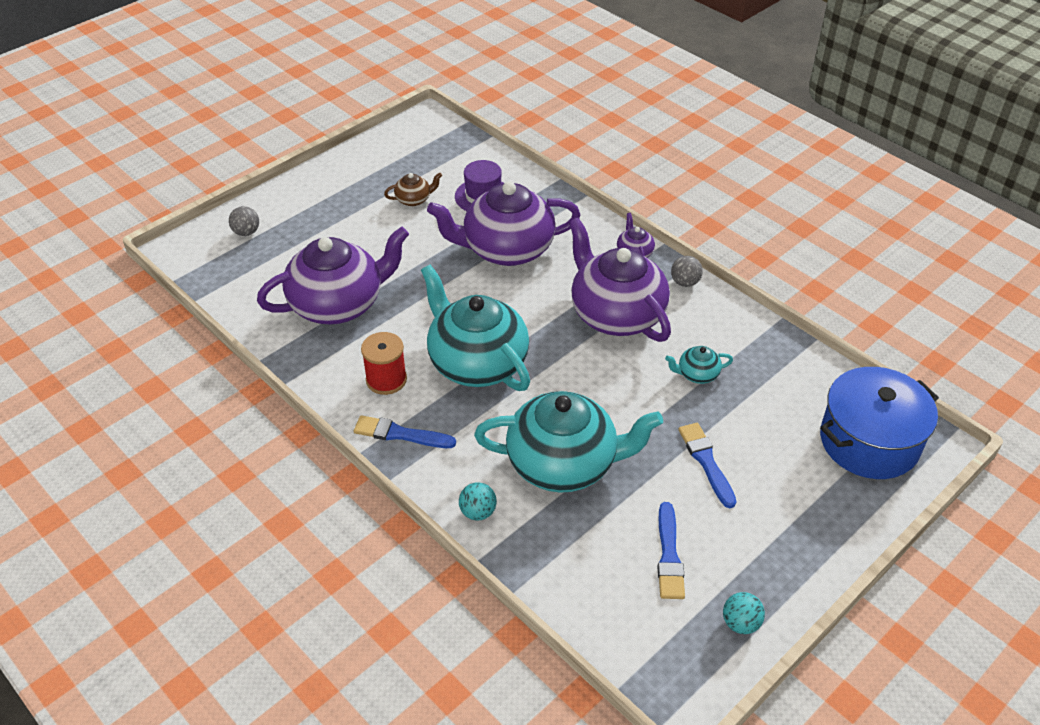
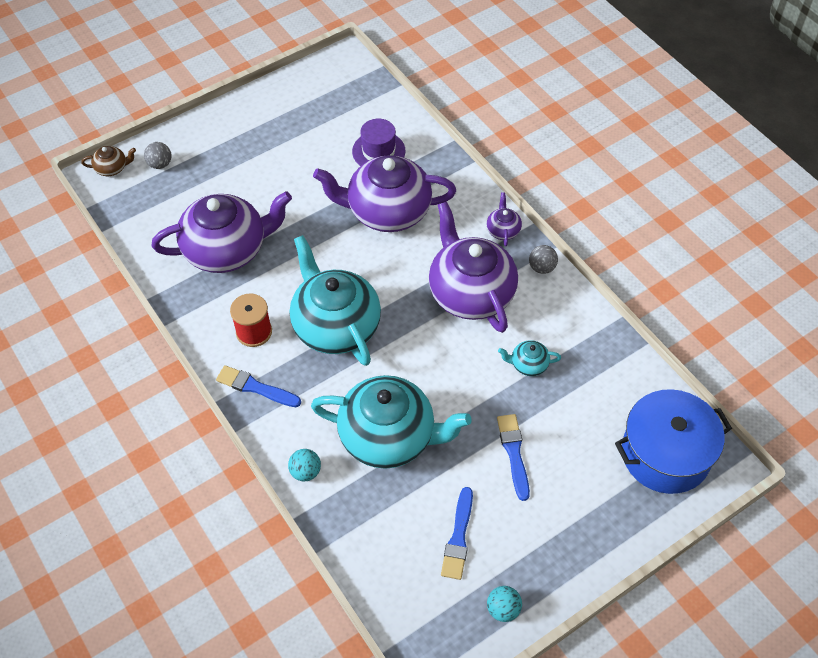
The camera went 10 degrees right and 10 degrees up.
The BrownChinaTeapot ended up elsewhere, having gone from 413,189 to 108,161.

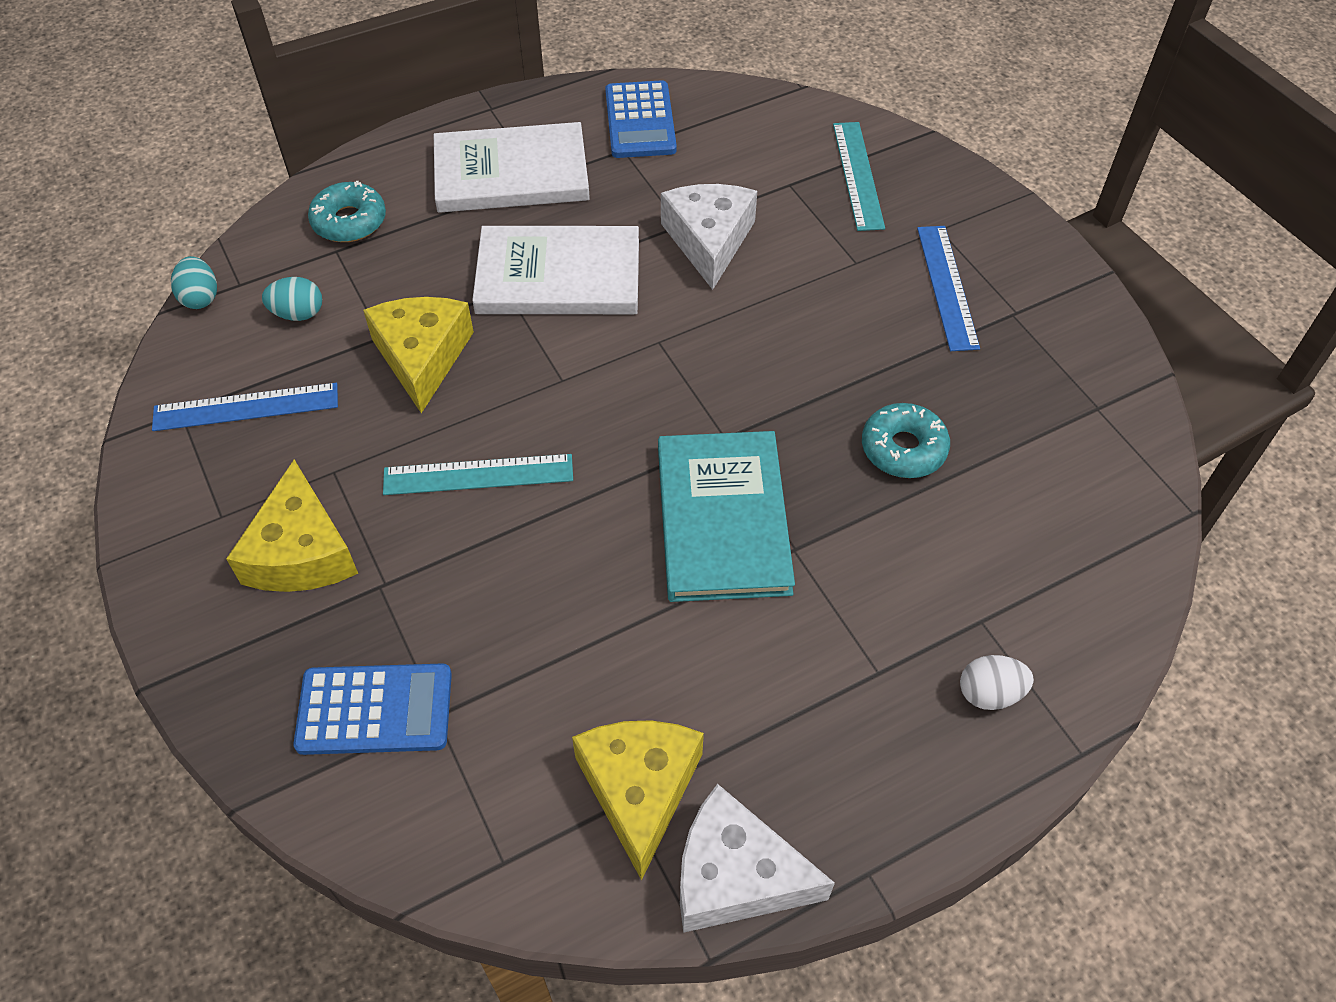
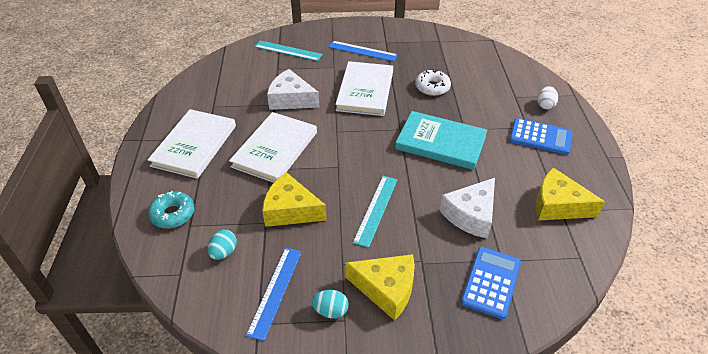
The camera went 65 degrees left and 10 degrees down.
The AquaToyEgg ended up elsewhere, having gone from 194,282 to 330,304.
The second view gained the SnowWhiteBook at 364,88.
What was the AquaGlazedDonut at 906,440 turned into the SnowWhiteGlazedDonut at 433,82.
The SnowWhiteCheese ended up elsewhere, having gone from 757,858 to 467,208.
The BluePocketCalculator ended up elsewhere, having gone from 641,119 to 541,136.

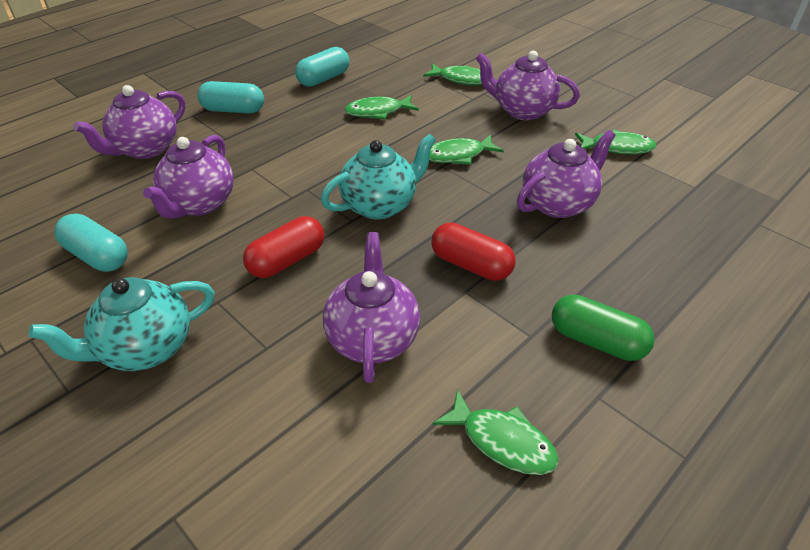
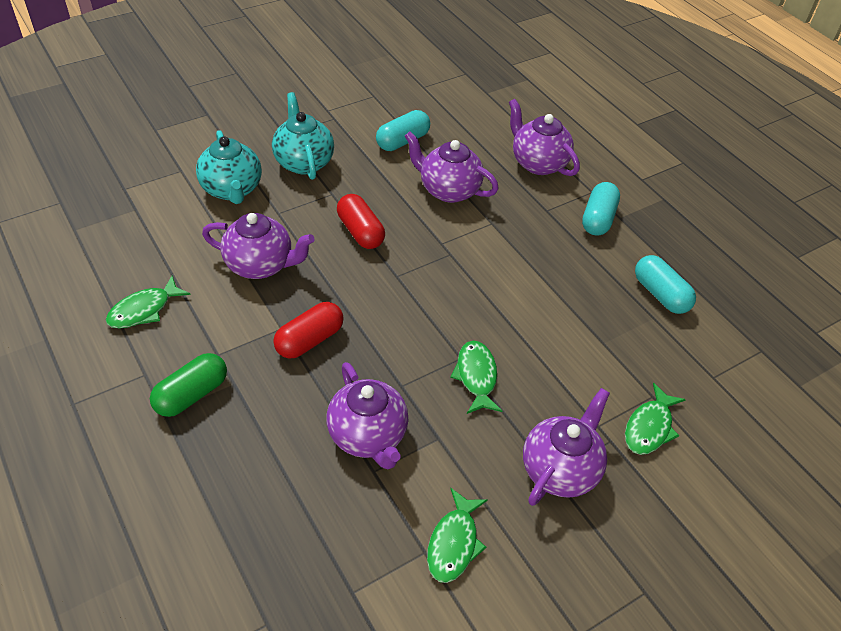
The camera went 100 degrees right and 5 degrees up.
The AquaChinaTeapot ended up elsewhere, having gone from 378,177 to 229,167.
The second view lost the EmeraldFish at 382,107.

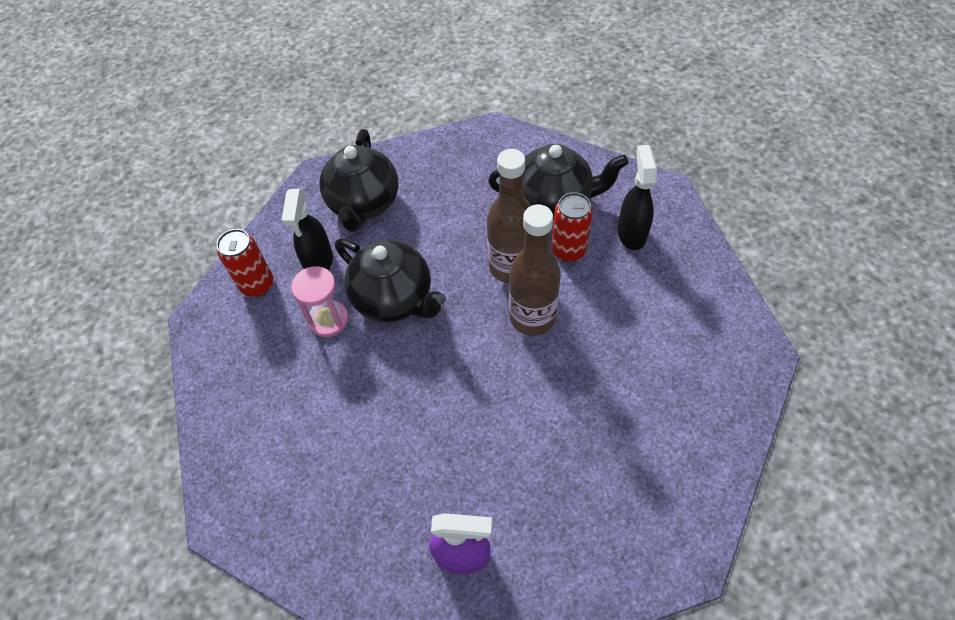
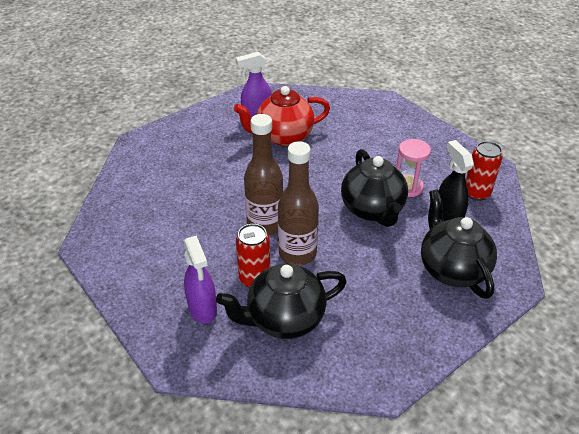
The camera went 155 degrees right and 15 degrees down.
What was the BlackSprayer at 637,197 turned into the PurpleSprayer at 200,279.
The second view gained the RedChinaTeapot at 282,116.
The BlackChinaTeapot at 390,280 ended up facing another way, 120 degrees counterclockwise from before.

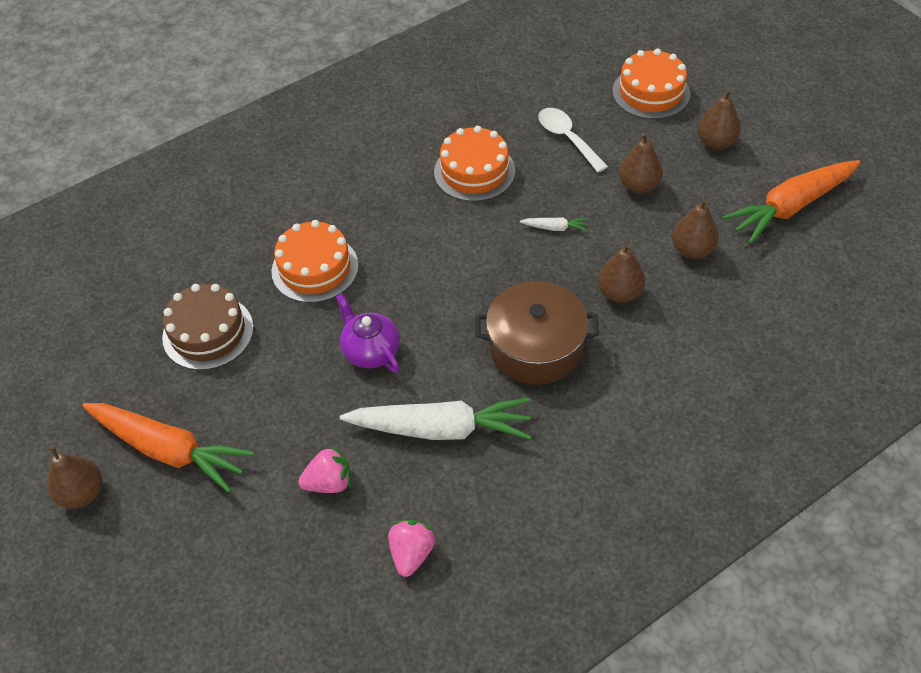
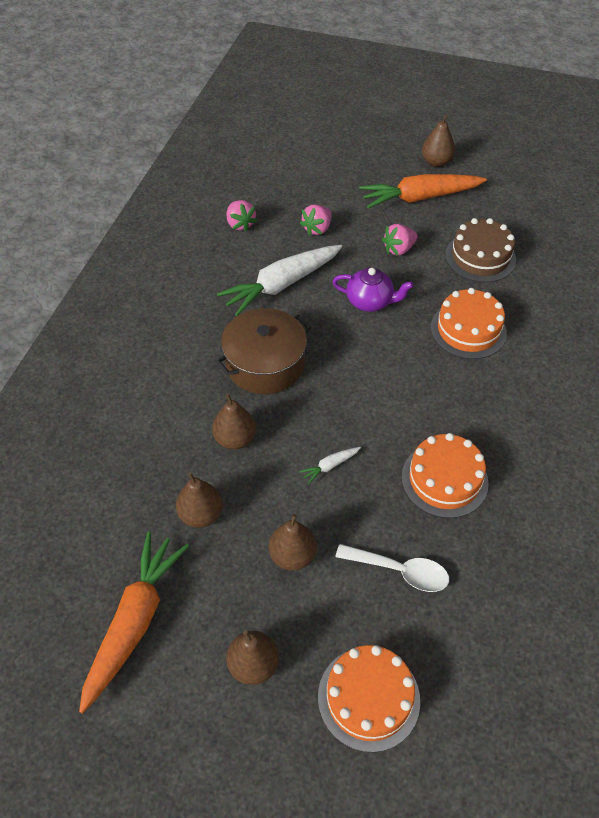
The camera went 140 degrees right and 0 degrees up.
The second view gained the RosyToyStrawberry at 400,240.

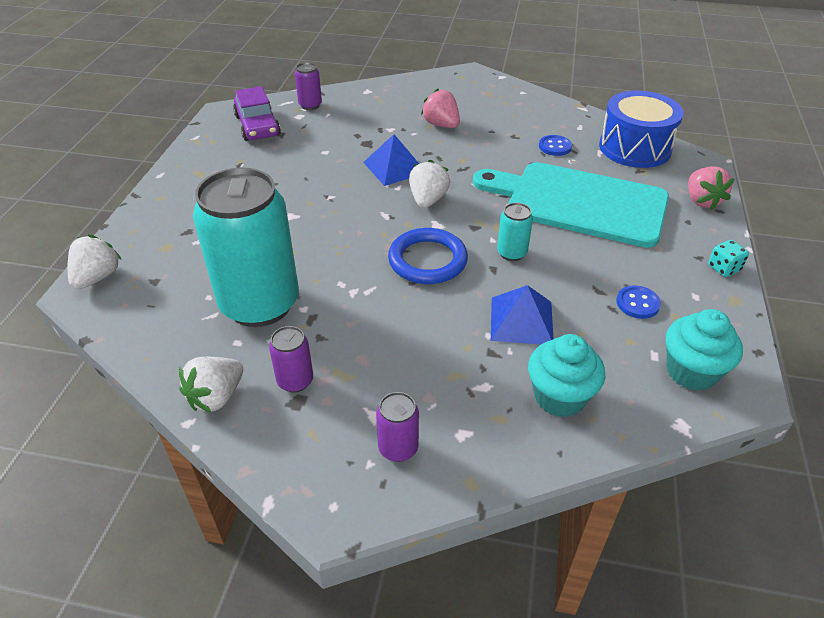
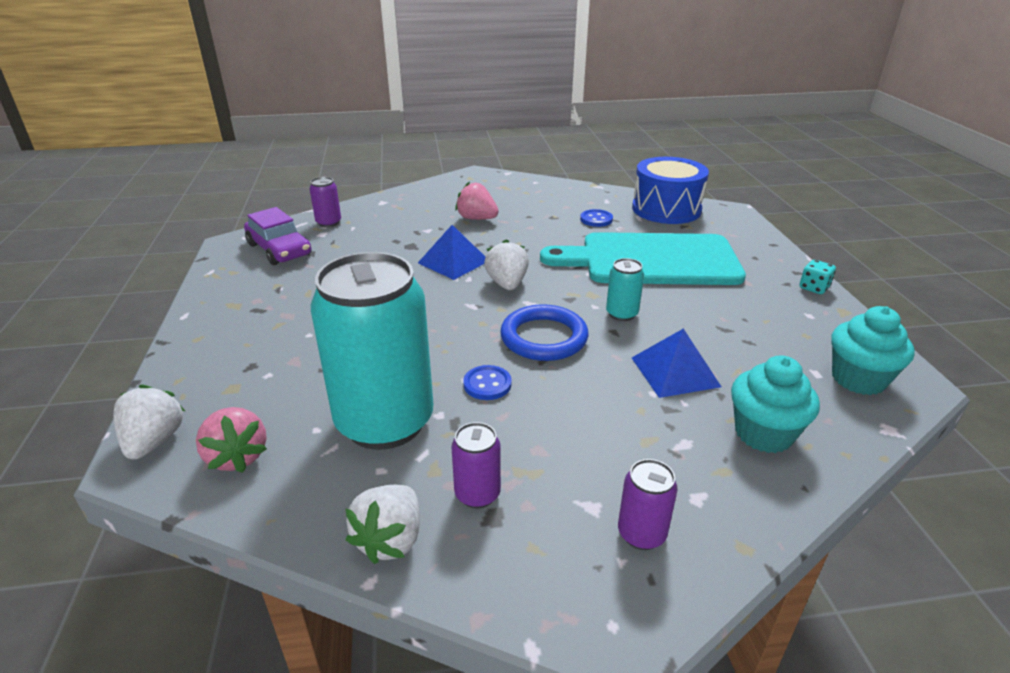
The camera went 20 degrees left and 10 degrees down.
The RosyToyStrawberry ended up elsewhere, having gone from 711,188 to 231,440.
The BlueShirtButton ended up elsewhere, having gone from 638,302 to 487,382.

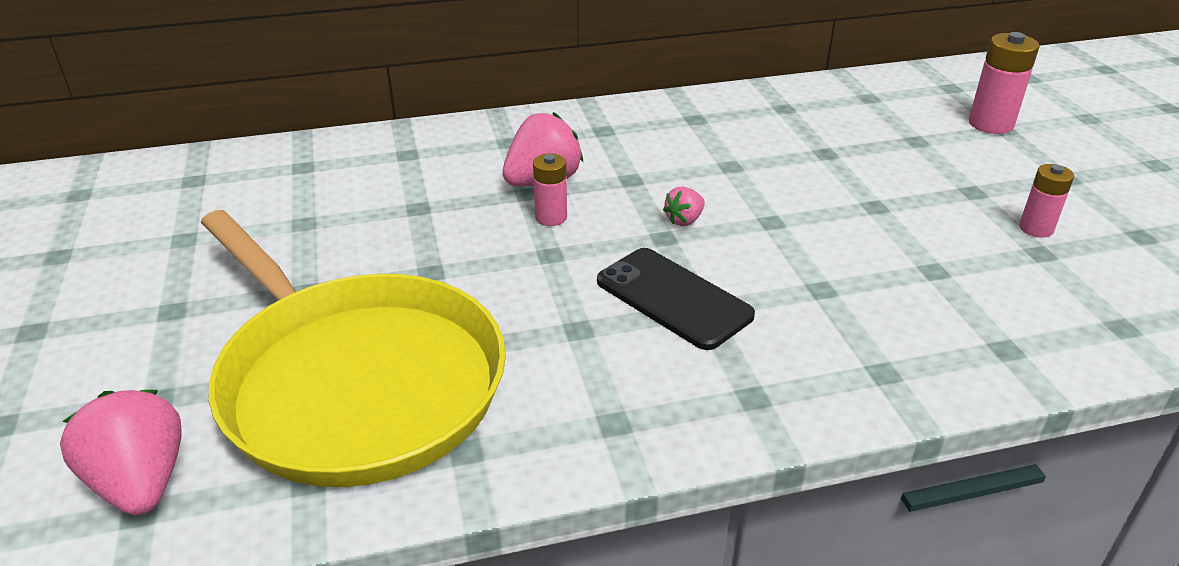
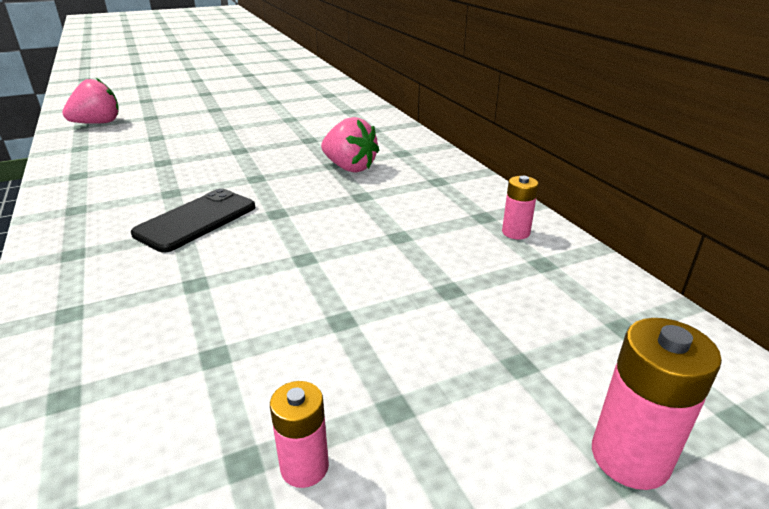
The camera went 80 degrees right and 5 degrees down.
The RosyAaBattery ended up elsewhere, having gone from 550,190 to 520,207.
The second view lost the BrightYellowSkillet at 353,348.
The second view lost the RosyToyStrawberry at 684,206.

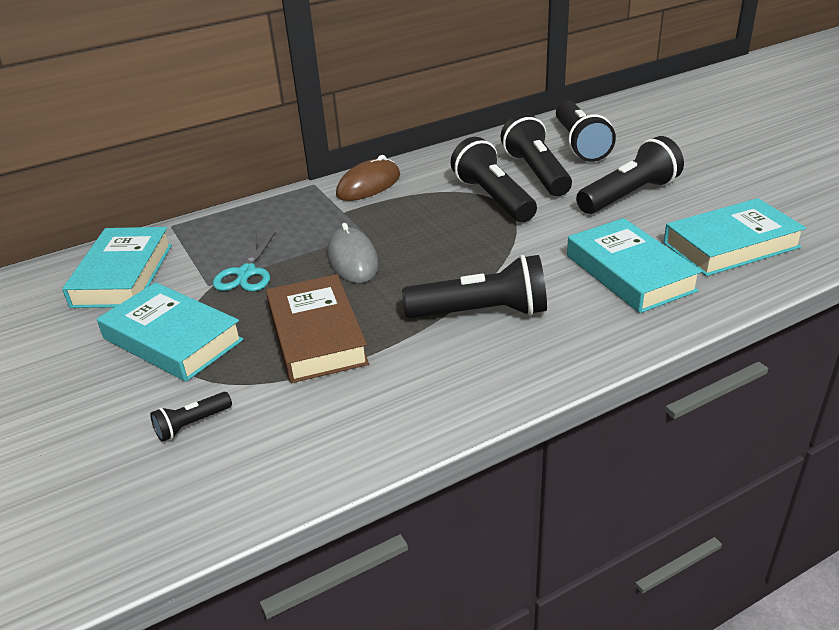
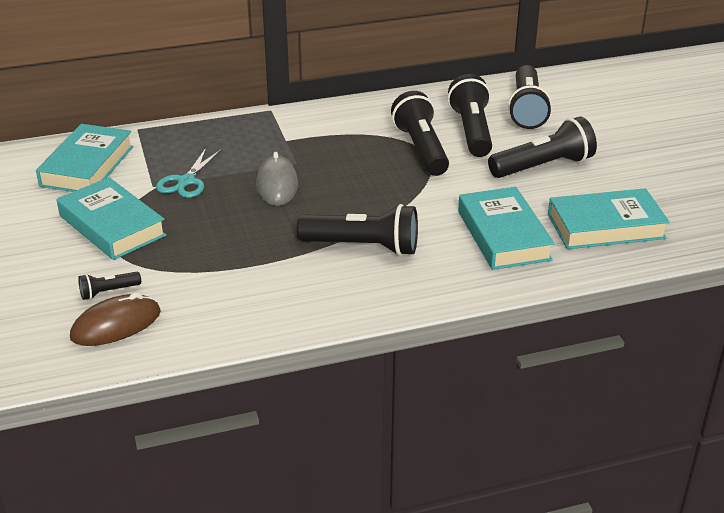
The camera went 10 degrees right and 0 degrees up.
The BrownComputerMouse ended up elsewhere, having gone from 368,178 to 115,319.
The second view lost the BrownBook at 317,328.

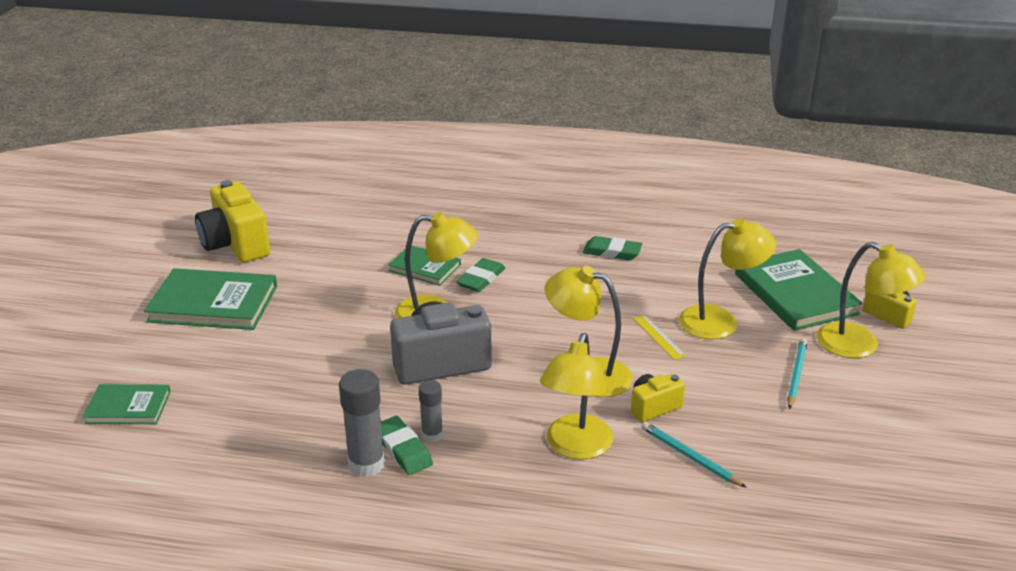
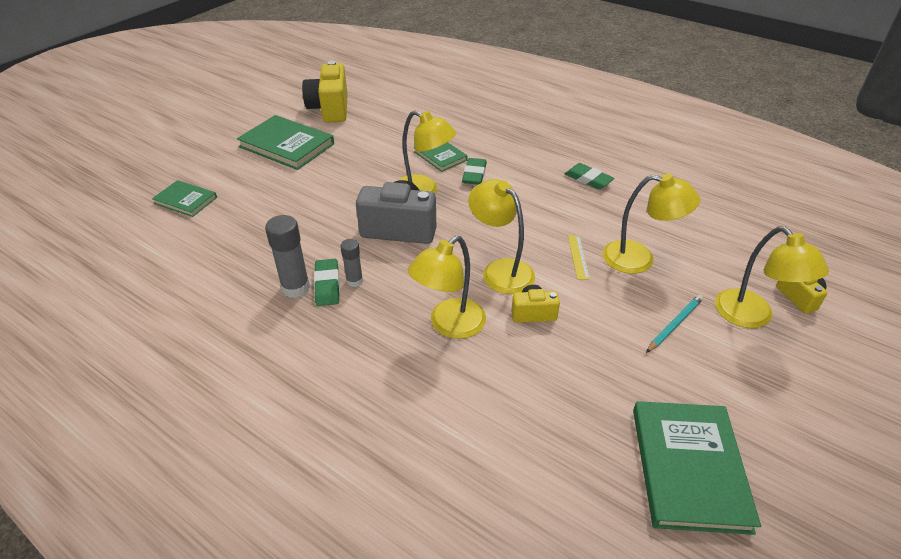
The camera went 25 degrees right and 10 degrees up.
The EmeraldEraser at 480,275 ended up facing another way, 45 degrees counterclockwise from before.
The EmeraldBook ended up elsewhere, having gone from 799,290 to 697,468.
The second view lost the AquaWoodenPencil at 694,455.

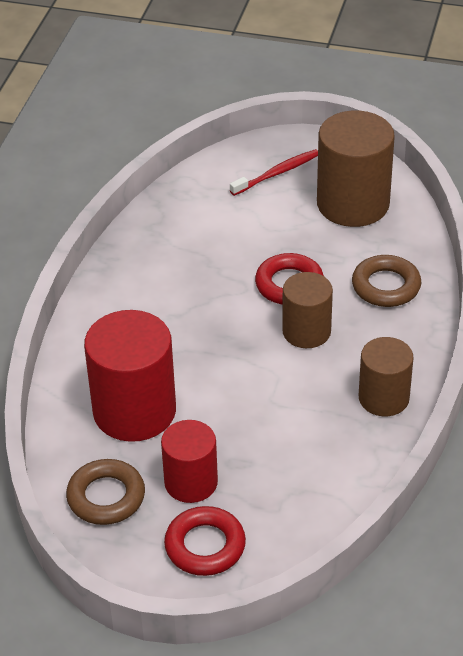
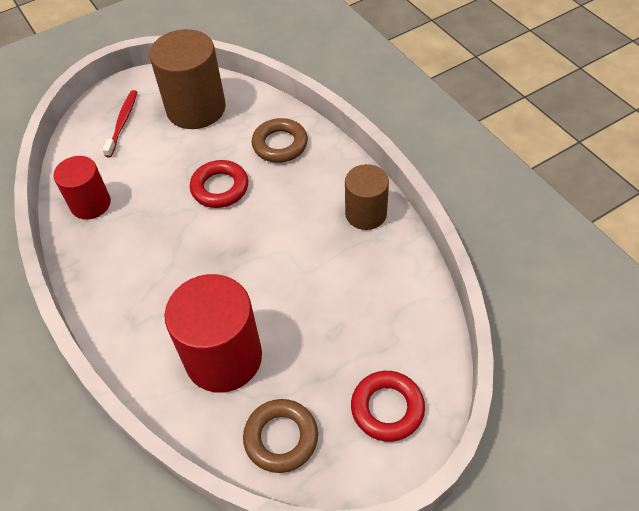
The camera went 45 degrees left and 10 degrees up.
The RedSolidCylinder ended up elsewhere, having gone from 189,461 to 82,188.
The second view lost the BrownSolidCylinder at 307,310.

